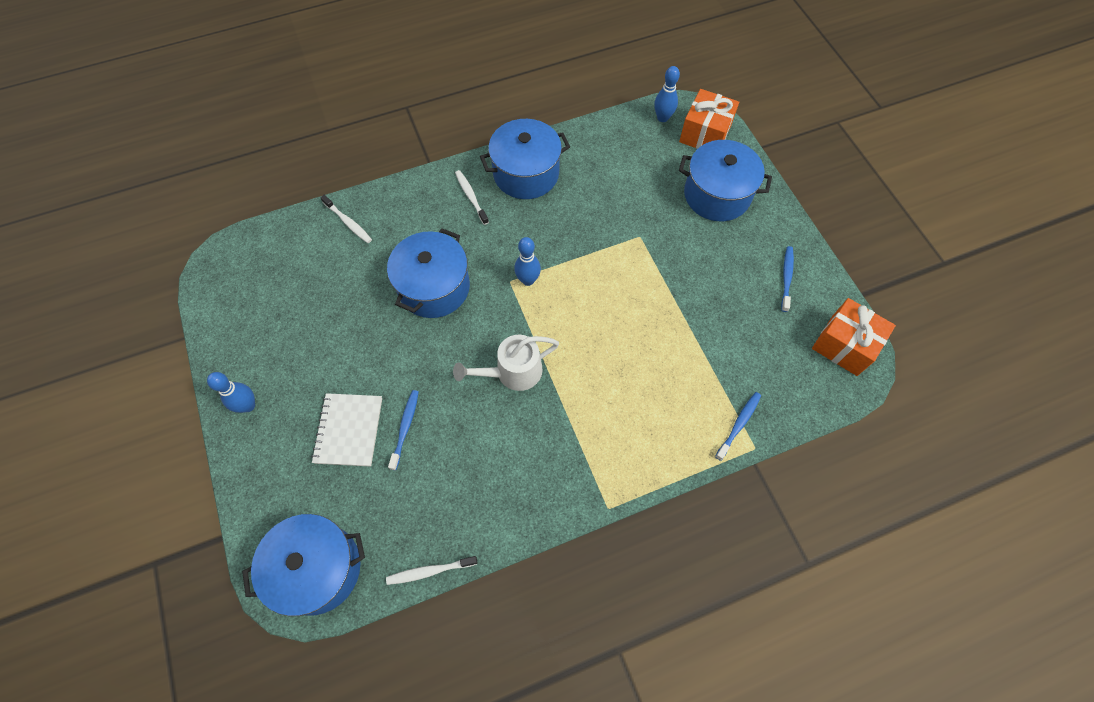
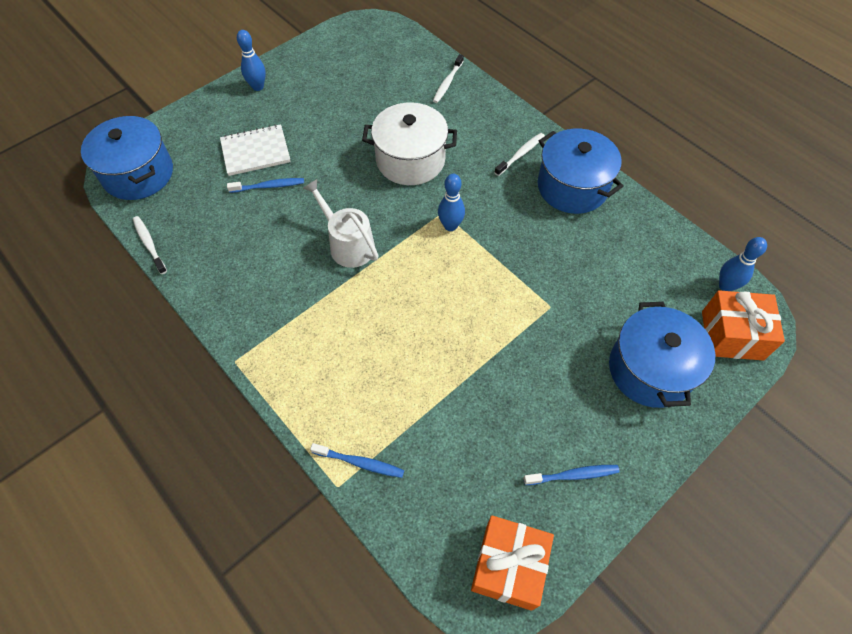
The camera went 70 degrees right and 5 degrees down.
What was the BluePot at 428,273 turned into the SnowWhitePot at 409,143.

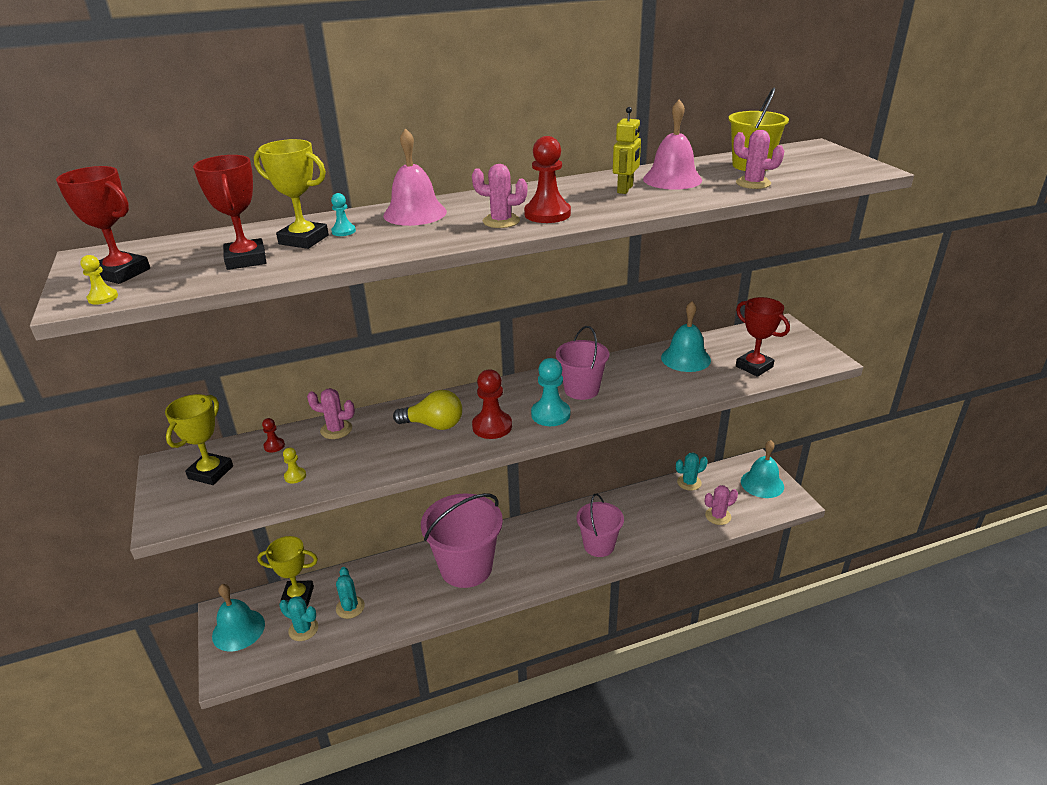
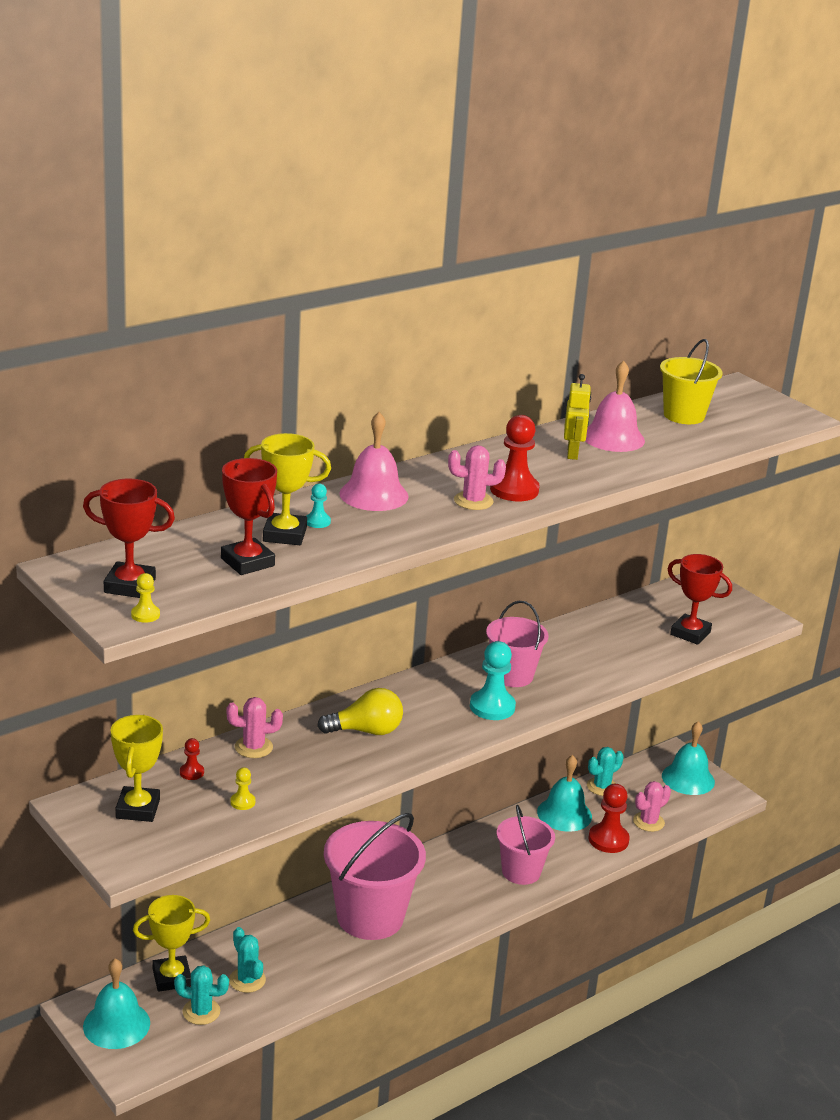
The camera went 20 degrees left and 5 degrees down.
The AquaBell ended up elsewhere, having gone from 686,336 to 564,793.
The RedGamePawn ended up elsewhere, having gone from 492,404 to 609,818.
The second view lost the RosySaguaroCactus at 758,159.

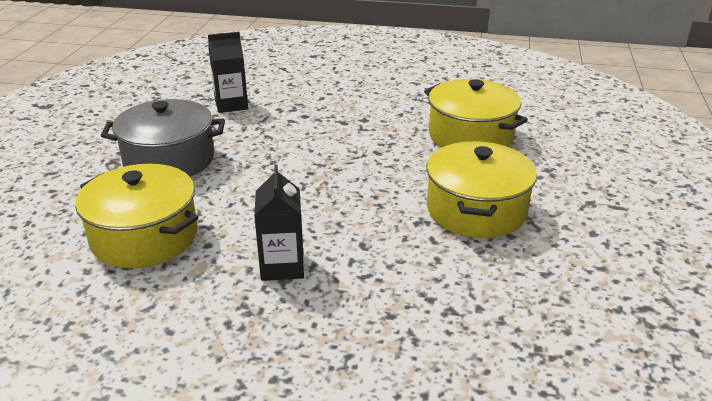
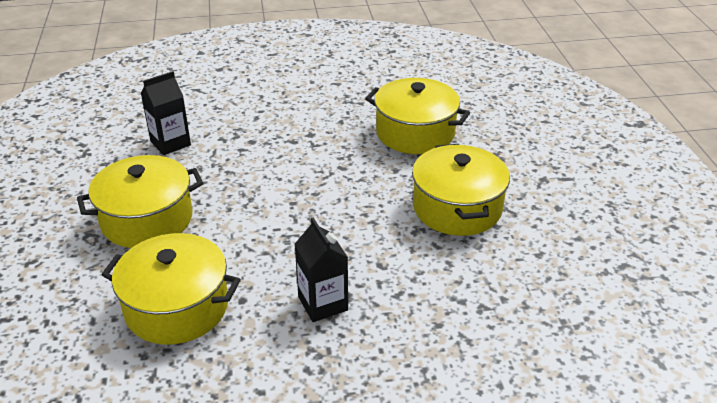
The camera went 20 degrees left and 5 degrees up.
What was the GreyPot at 163,138 turned into the BrightYellowPot at 140,201.

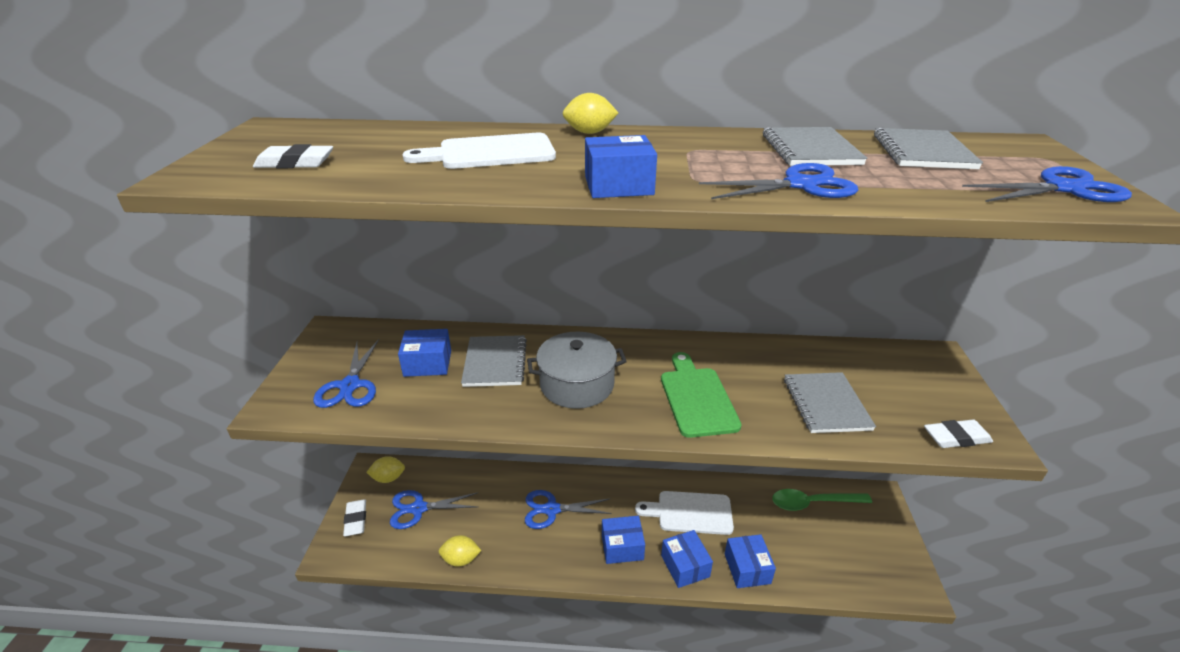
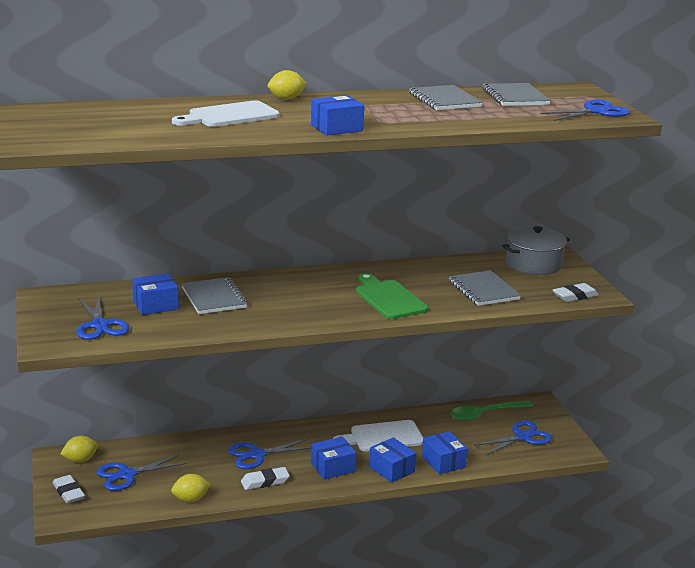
The camera went 20 degrees left and 10 degrees down.
The SnowWhiteEraser ended up elsewhere, having gone from 293,156 to 265,478.
The BlueScissors ended up elsewhere, having gone from 778,181 to 513,437.
The GreyPot ended up elsewhere, having gone from 577,370 to 536,250.

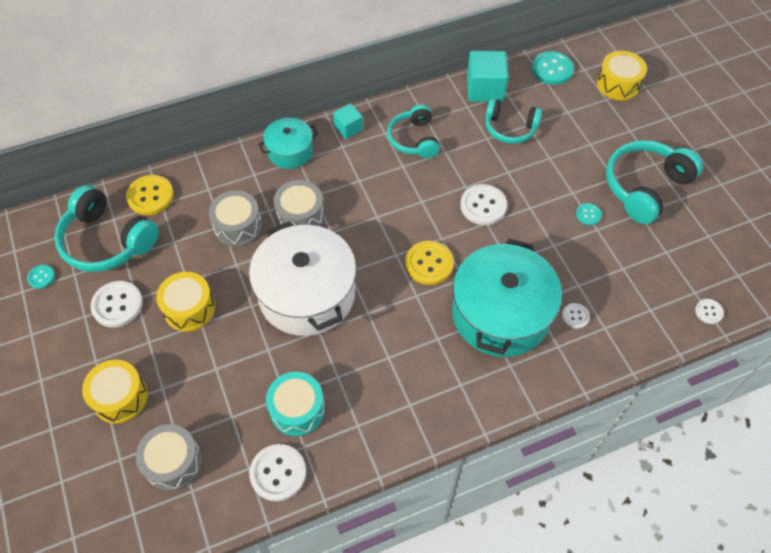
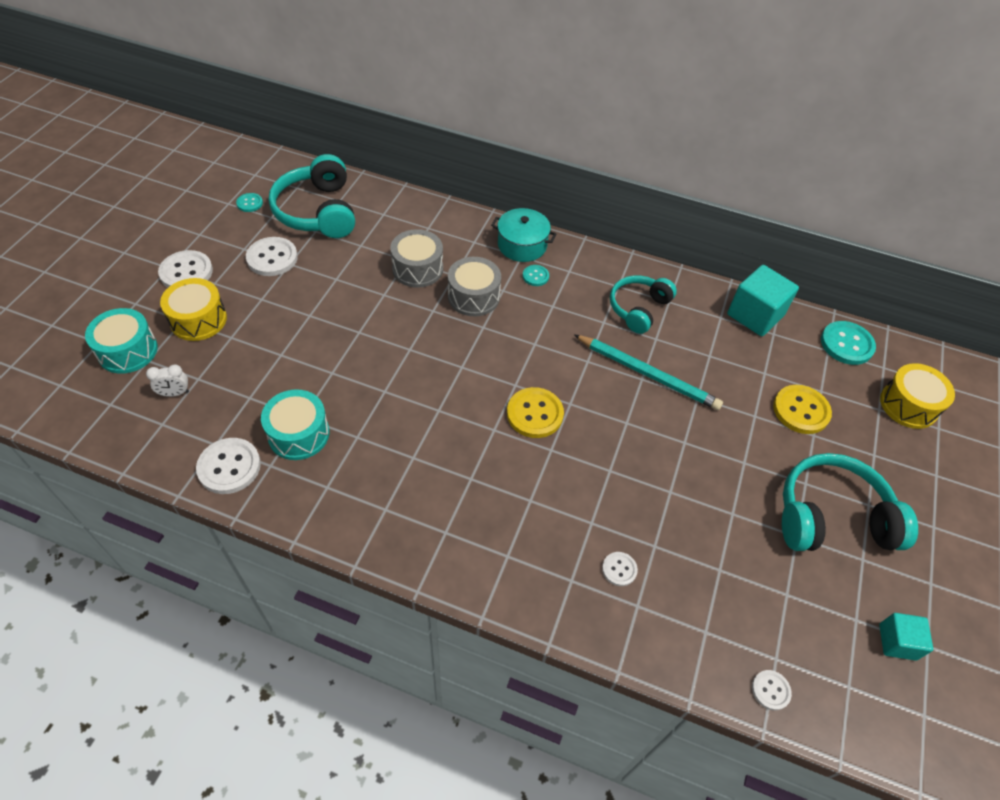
The camera went 40 degrees right and 5 degrees down.
The second view gained the AquaToyDrum at 121,341.
Where the GreyToyDrum stood at 169,457, the SnowWhiteAlarmClock came to stand at 167,380.
The SnowWhiteShirtButton ended up elsewhere, having gone from 483,204 to 185,269.
The AquaShirtButton ended up elsewhere, having gone from 589,214 to 536,275.
The second view gained the AquaWoodenPencil at 648,372.
The BrightYellowShirtButton ended up elsewhere, having gone from 150,195 to 802,409.
The AquaSolidCube ended up elsewhere, having gone from 348,121 to 906,637.
The second view lost the BrightYellowToyDrum at 185,302.
The second view lost the SnowWhitePot at 302,278.
The second view lost the AquaPot at 507,297.
The second view lost the AquaHeadphones at 514,121.

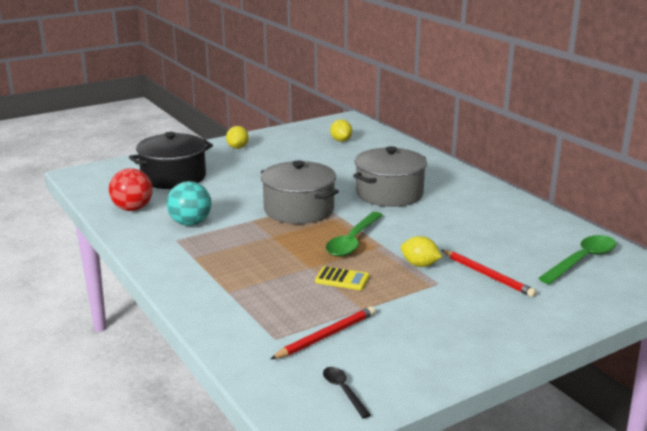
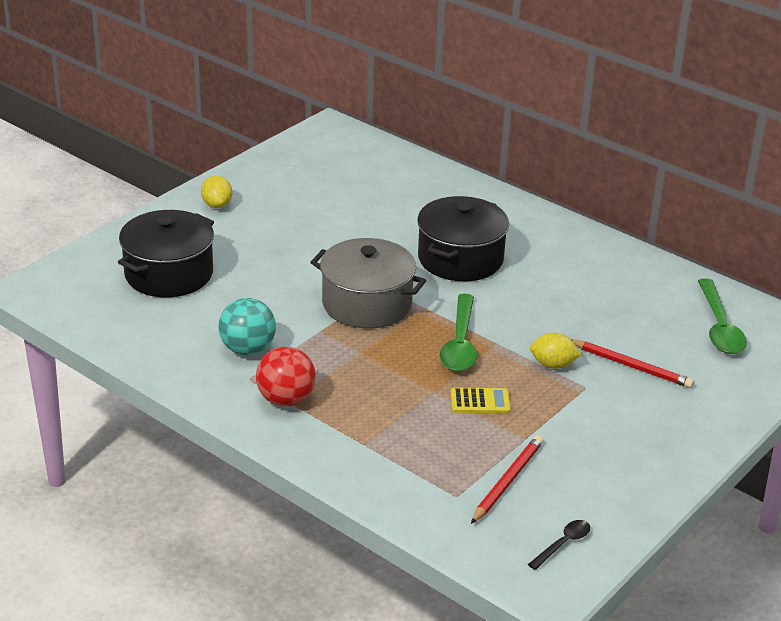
The camera went 20 degrees left and 10 degrees up.
The RedPlayBall ended up elsewhere, having gone from 131,189 to 286,376.
What was the GreyPot at 390,176 turned into the BlackPot at 463,238.
The BlackSpoon at 347,392 ended up facing another way, 90 degrees clockwise from before.
The EmeraldSpoon at 577,259 ended up facing another way, 150 degrees clockwise from before.
The second view lost the BrightYellowCitrusFruit at 341,130.

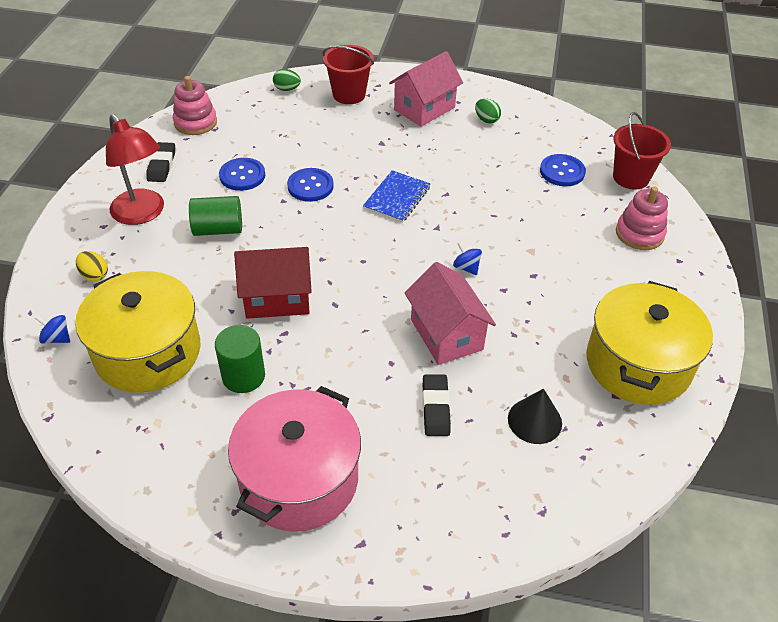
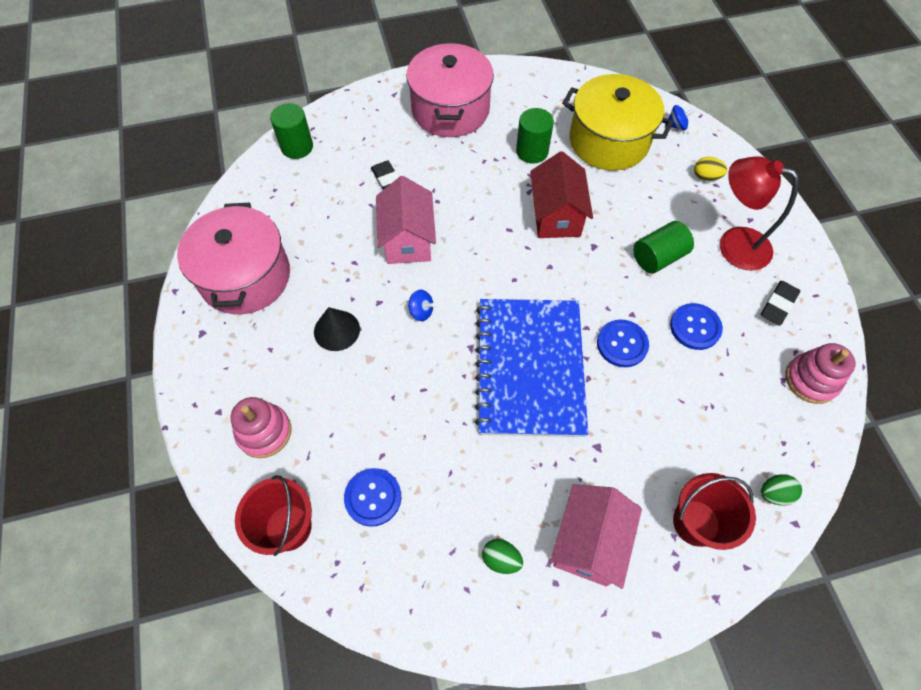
The camera went 155 degrees right and 15 degrees up.
What was the BrightYellowPot at 649,343 turned into the RosyPot at 233,258.
The second view gained the EmeraldSolidCylinder at 291,131.
The BlackConeShape ended up elsewhere, having gone from 535,416 to 337,329.
The RosyToyHouse at 450,313 ended up facing another way, 45 degrees clockwise from before.
The size of the BlueNotebook at 396,196 changed by a factor of 2.09.
The RedToyHouse at 273,283 ended up facing another way, 60 degrees counterclockwise from before.
The BlackEraser at 160,162 ended up facing another way, 60 degrees clockwise from before.

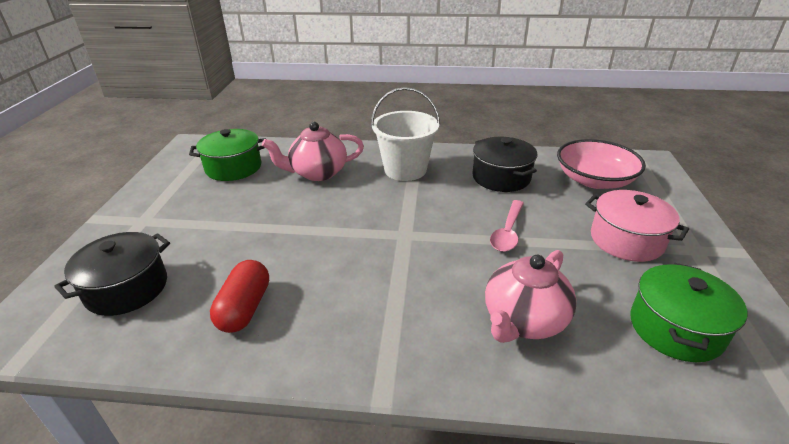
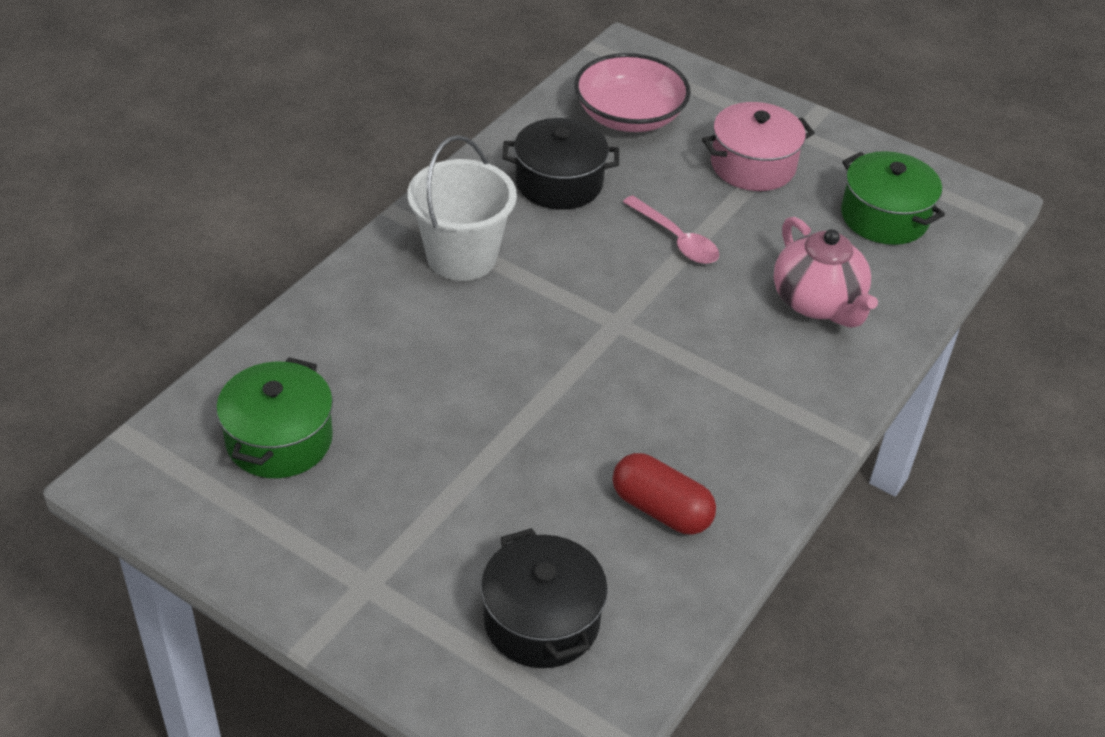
The camera went 65 degrees left and 10 degrees up.
The second view lost the RosyChinaTeapot at 313,151.

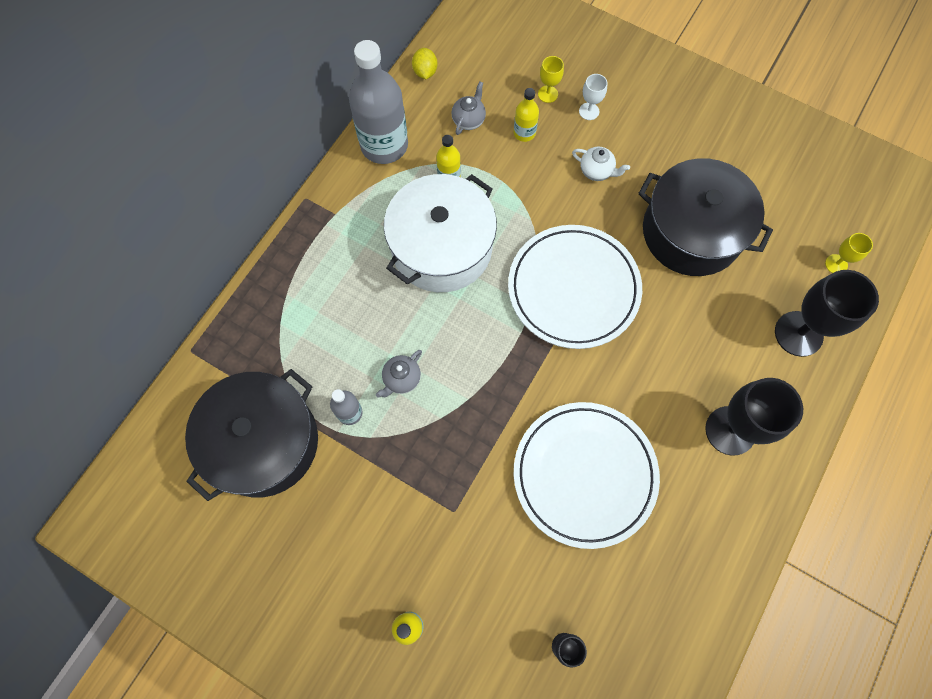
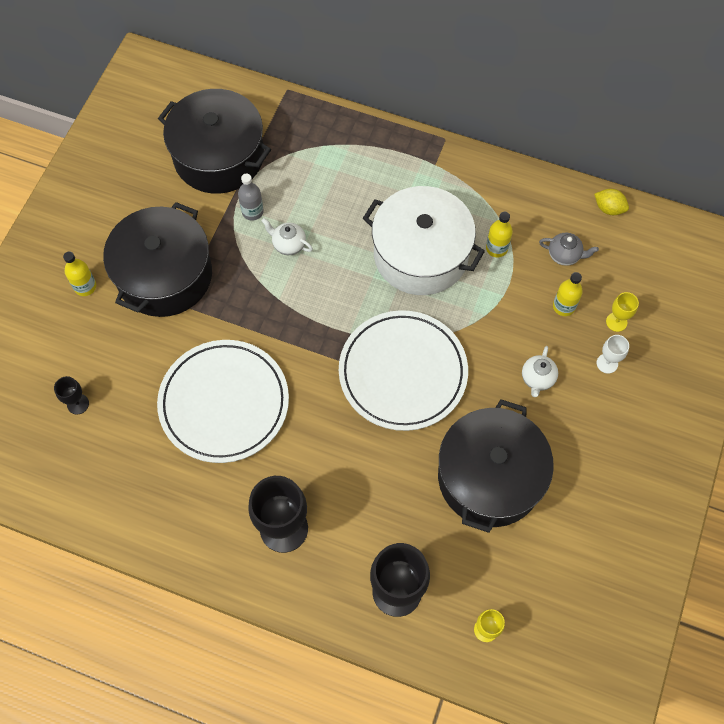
The camera went 80 degrees right and 5 degrees down.
The second view gained the BlackPot at 157,259.
What was the GreyChinaTeapot at 399,374 turned into the SnowWhiteChinaTeapot at 287,236.
The BrightYellowCitrusFruit at 424,63 ended up facing another way, 45 degrees clockwise from before.
The second view lost the GreyBottle at 378,102.

